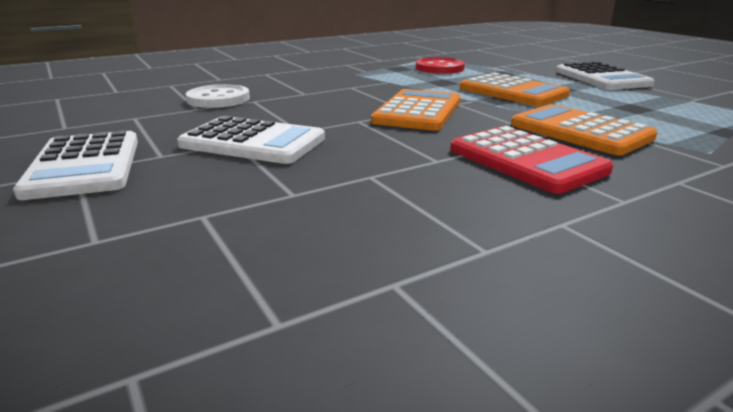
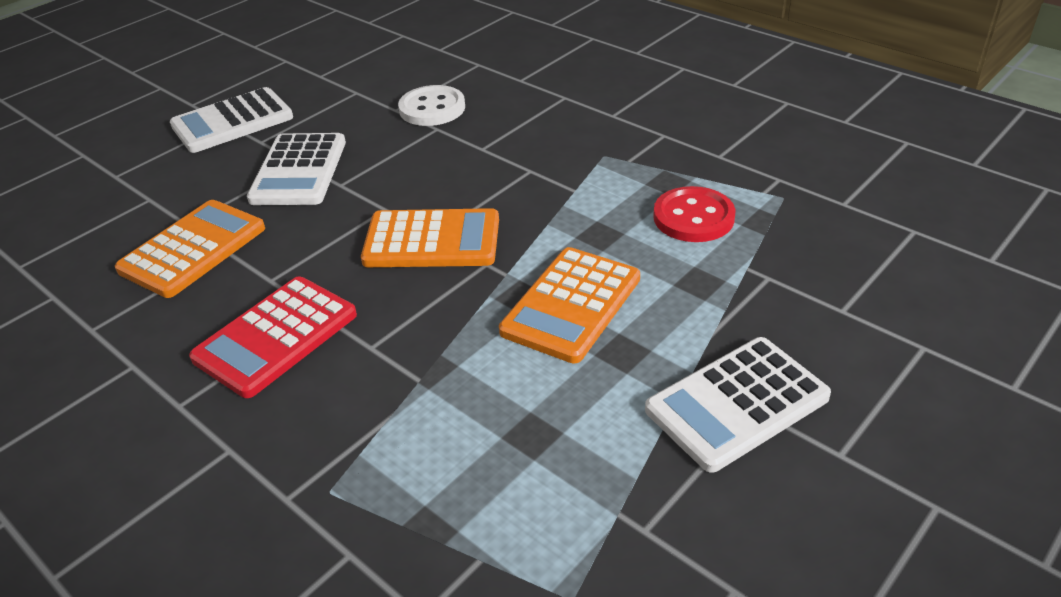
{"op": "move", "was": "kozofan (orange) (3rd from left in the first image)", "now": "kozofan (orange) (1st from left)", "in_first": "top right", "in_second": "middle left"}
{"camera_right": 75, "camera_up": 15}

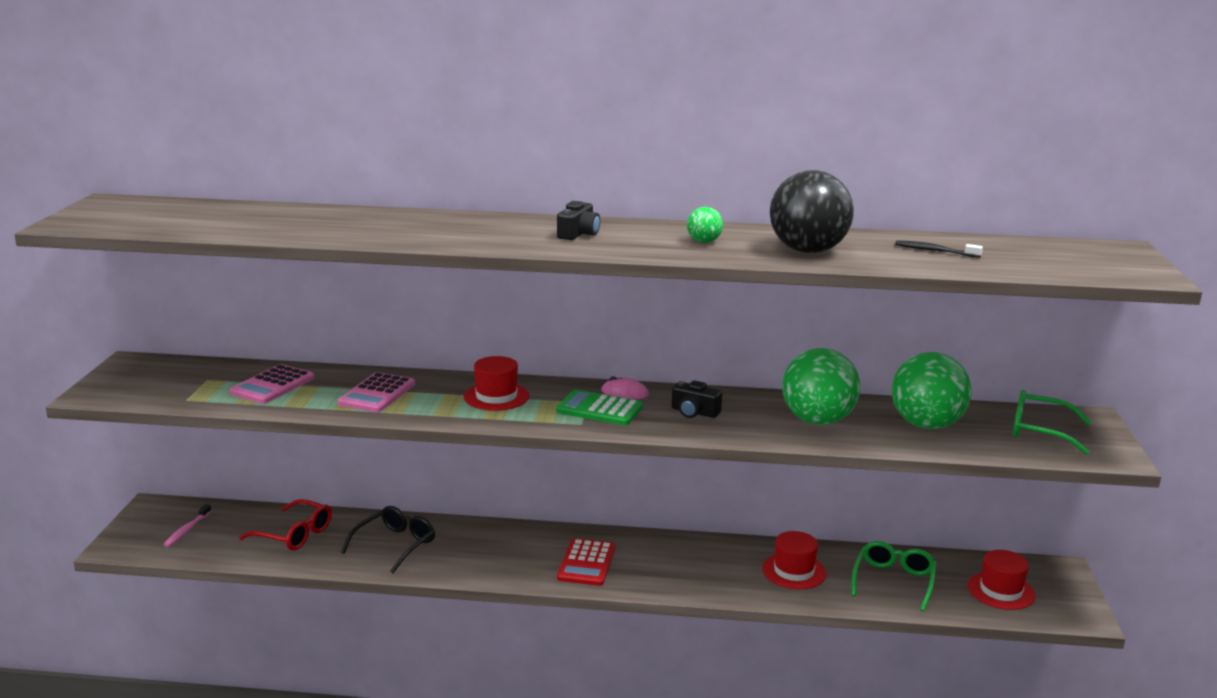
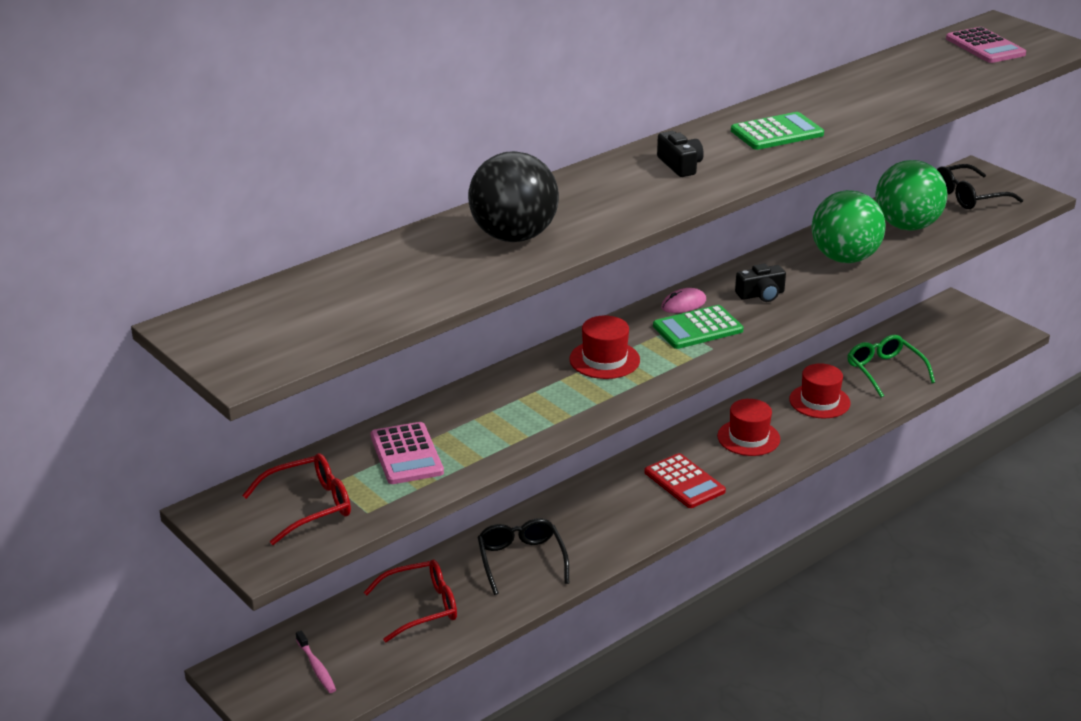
{"op": "move", "was": "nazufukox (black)", "in_first": "top right", "in_second": "top centre"}
{"op": "replace", "was": "nazufukox (green) (1st from left)", "now": "kozofan (green) (2nd from left)", "in_first": "top centre", "in_second": "top right"}
{"op": "delete", "was": "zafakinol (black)", "in_first": "middle right"}
{"op": "move", "was": "kozofan (pink) (2nd from left)", "in_first": "middle left", "in_second": "top right"}
{"op": "recolor", "was": "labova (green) (2nd from left)", "now": "labova (black) (2nd from left)", "in_first": "middle right", "in_second": "top right"}
{"op": "move", "was": "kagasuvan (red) (3rd from left in the first image)", "now": "kagasuvan (red) (2nd from left)", "in_first": "bottom right", "in_second": "middle right"}
{"op": "insert", "now": "labova (red) (1st from left)", "in_second": "bottom left"}
{"camera_right": -45, "camera_up": 10}

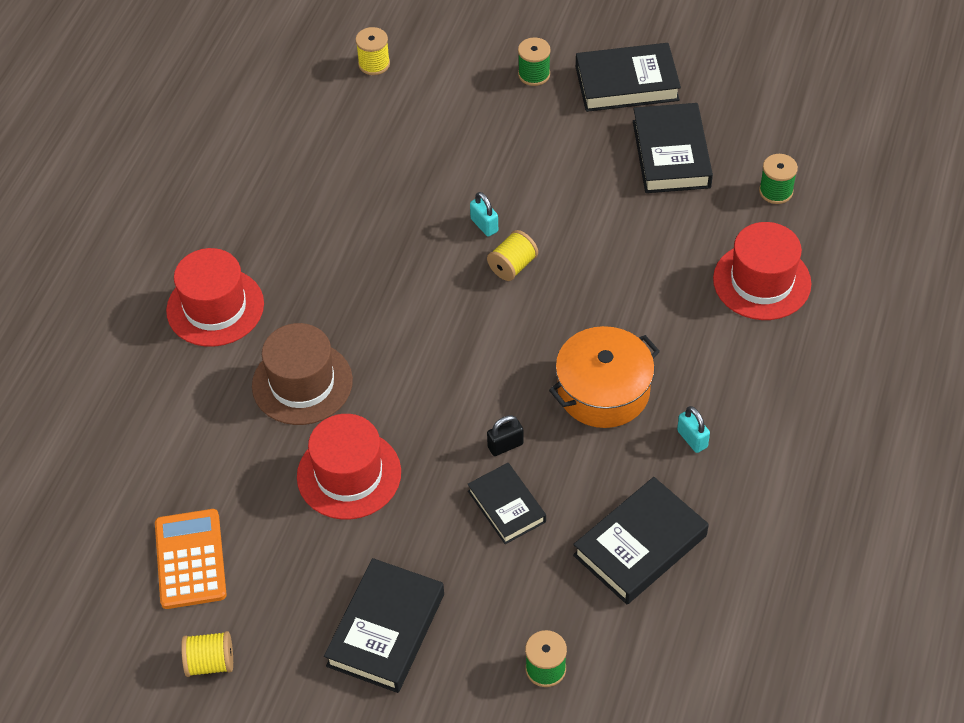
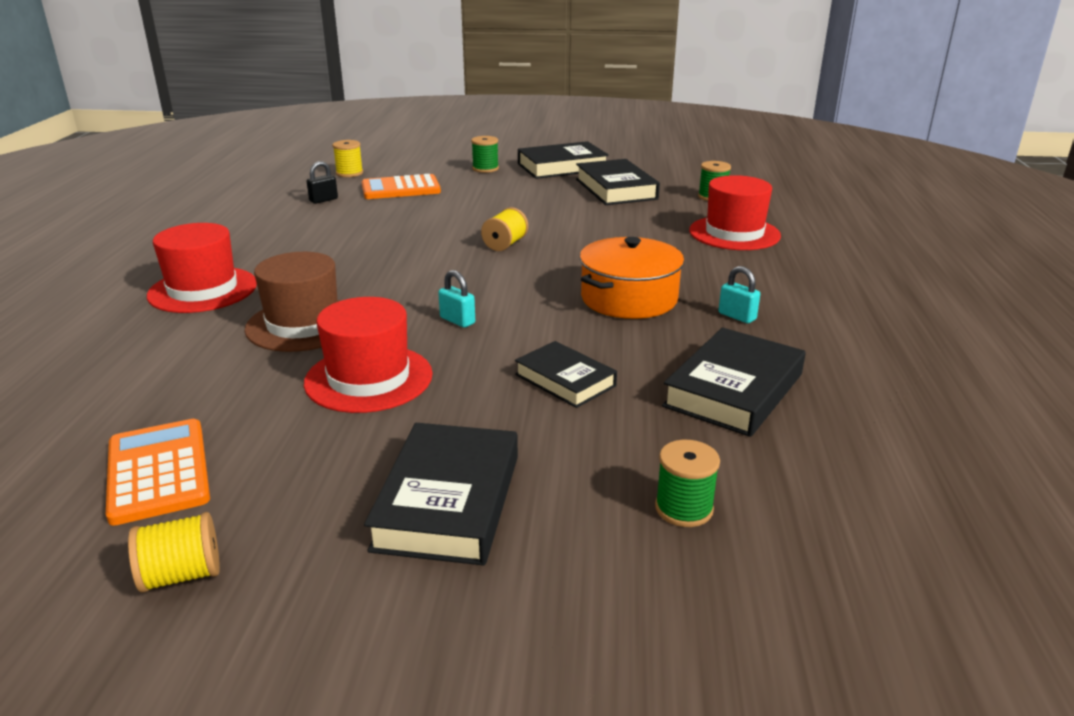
{"op": "move", "was": "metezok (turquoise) (1st from left)", "in_first": "top centre", "in_second": "centre"}
{"op": "move", "was": "metezok (black)", "in_first": "centre", "in_second": "top left"}
{"op": "insert", "now": "kozofan (orange) (2nd from left)", "in_second": "top centre"}
{"camera_right": -15, "camera_up": -25}

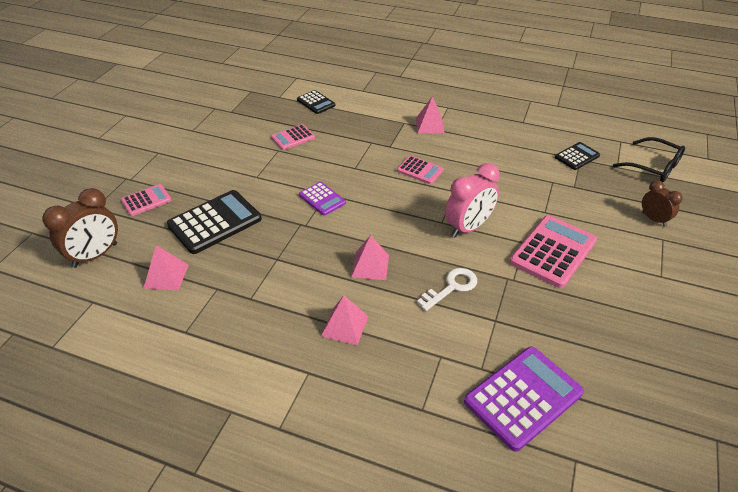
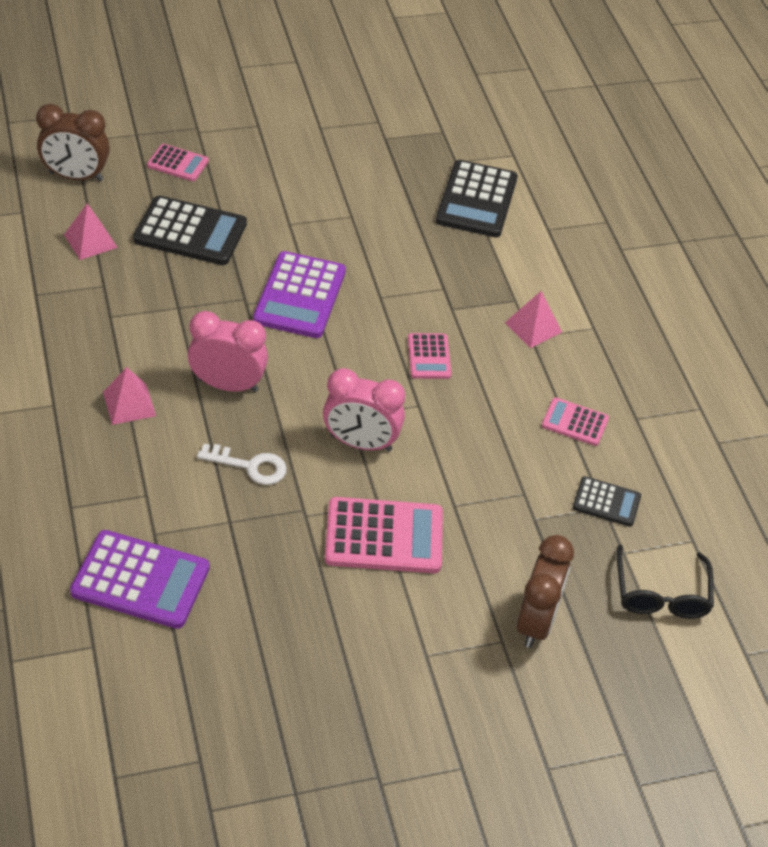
{"op": "resize", "was": "kozofan (black) (2nd from left)", "in_first": "top centre", "in_second": "top centre", "ratio": 1.81}
{"op": "move", "was": "kozofan (pink) (2nd from left in the first image)", "now": "kozofan (pink) (4th from left)", "in_first": "top centre", "in_second": "middle right"}
{"op": "resize", "was": "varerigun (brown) (2nd from left)", "in_first": "middle right", "in_second": "bottom right", "ratio": 1.65}
{"op": "resize", "was": "kozofan (purple) (1st from left in the first image)", "in_first": "centre", "in_second": "centre", "ratio": 1.81}
{"op": "replace", "was": "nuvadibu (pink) (3rd from left)", "now": "varerigun (pink) (1st from left)", "in_first": "centre", "in_second": "middle left"}
{"camera_right": 50, "camera_up": 5}

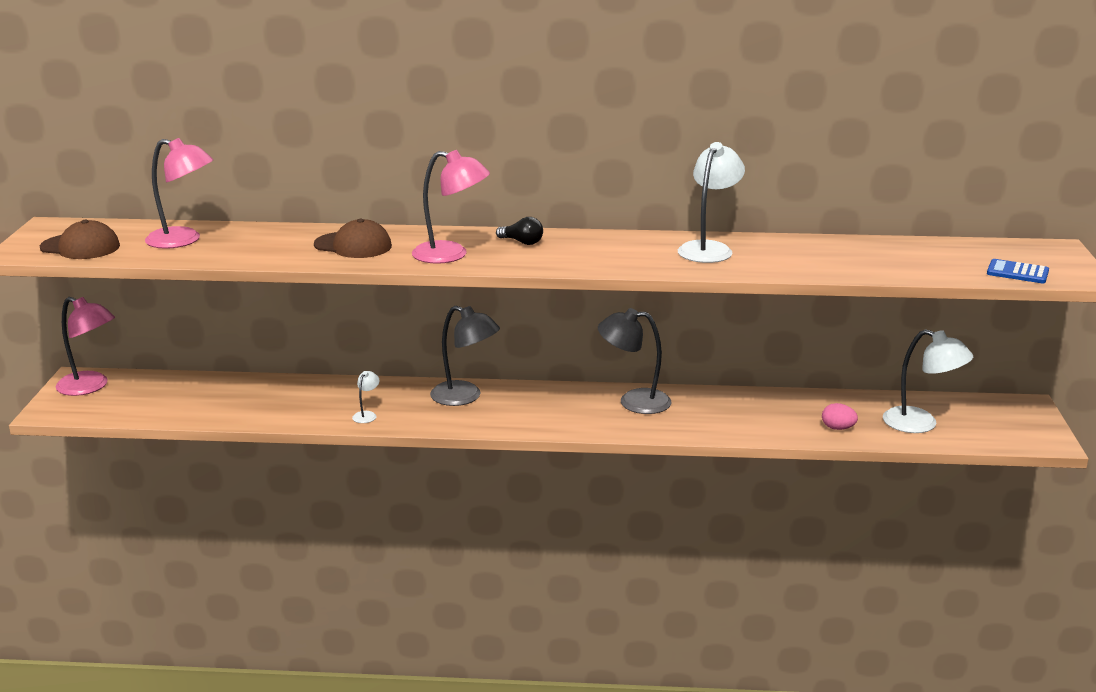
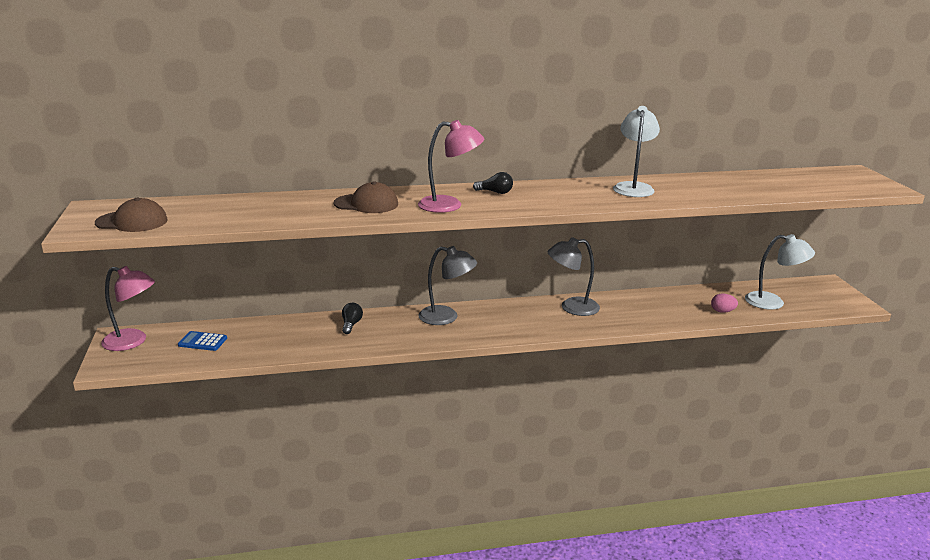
{"op": "delete", "was": "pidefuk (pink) (2nd from left)", "in_first": "top left"}
{"op": "move", "was": "kozofan (blue)", "in_first": "middle right", "in_second": "middle left"}
{"op": "delete", "was": "pidefuk (white) (1st from left)", "in_first": "middle left"}
{"op": "insert", "now": "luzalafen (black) (1st from left)", "in_second": "centre"}
{"camera_right": -15, "camera_up": 0}

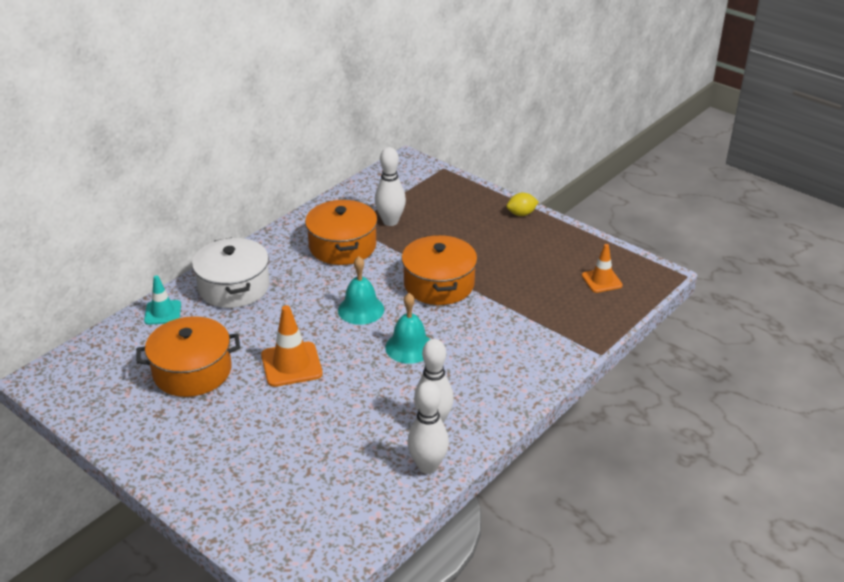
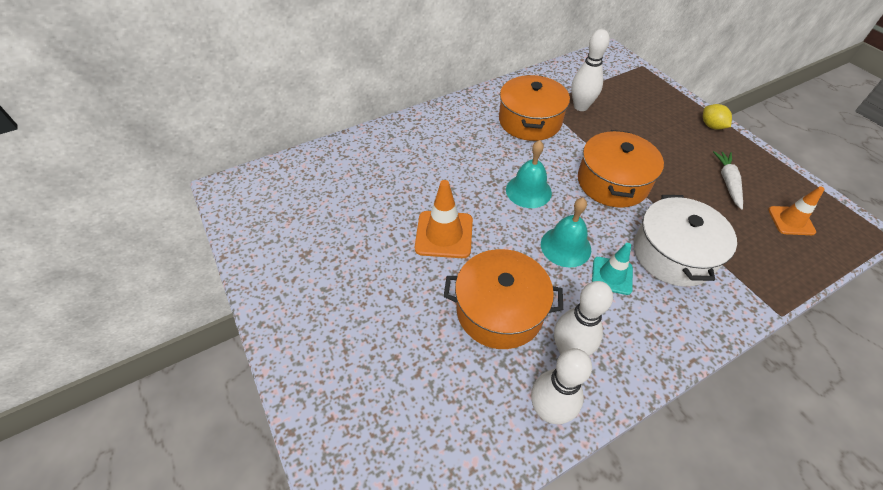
{"op": "rotate", "was": "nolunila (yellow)", "in_first": "centre", "in_second": "top right", "clockwise": 60}
{"op": "move", "was": "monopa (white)", "in_first": "middle left", "in_second": "middle right"}
{"op": "move", "was": "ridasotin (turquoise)", "in_first": "middle left", "in_second": "middle right"}
{"op": "move", "was": "monopa (orange) (1st from left)", "in_first": "middle left", "in_second": "centre"}
{"op": "insert", "now": "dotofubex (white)", "in_second": "middle right"}
{"camera_right": 20, "camera_up": 15}

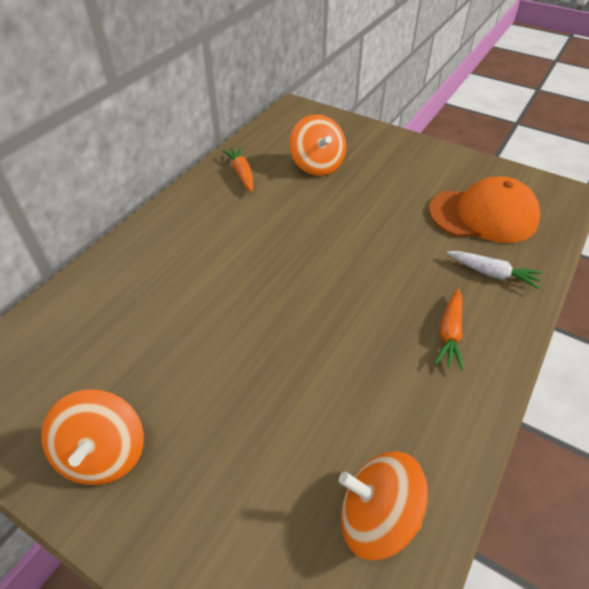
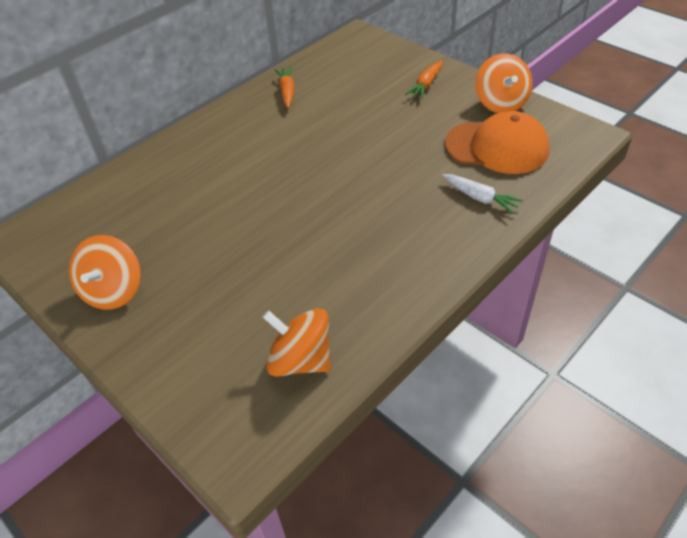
{"op": "move", "was": "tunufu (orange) (2nd from left in the first image)", "now": "tunufu (orange) (3rd from left)", "in_first": "top centre", "in_second": "top right"}
{"op": "move", "was": "dotofubex (orange) (2nd from left)", "in_first": "middle right", "in_second": "top centre"}
{"camera_right": 15, "camera_up": 0}

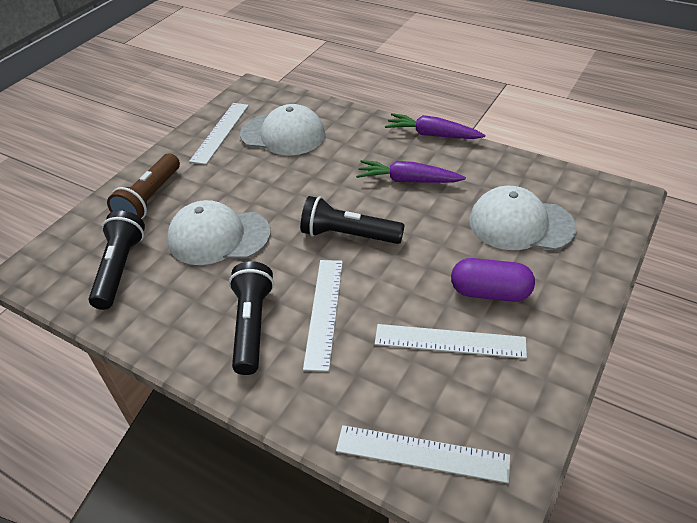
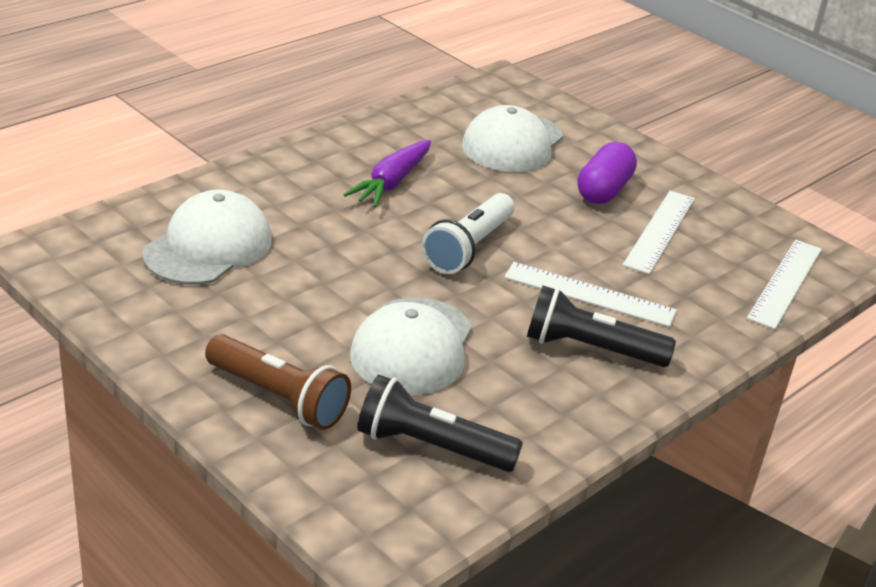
{"op": "delete", "was": "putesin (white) (1st from left)", "in_first": "top left"}
{"op": "delete", "was": "dotofubex (purple) (2nd from left)", "in_first": "top centre"}
{"op": "recolor", "was": "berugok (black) (3rd from left)", "now": "berugok (white)", "in_first": "centre", "in_second": "centre"}
{"camera_right": -80, "camera_up": -10}

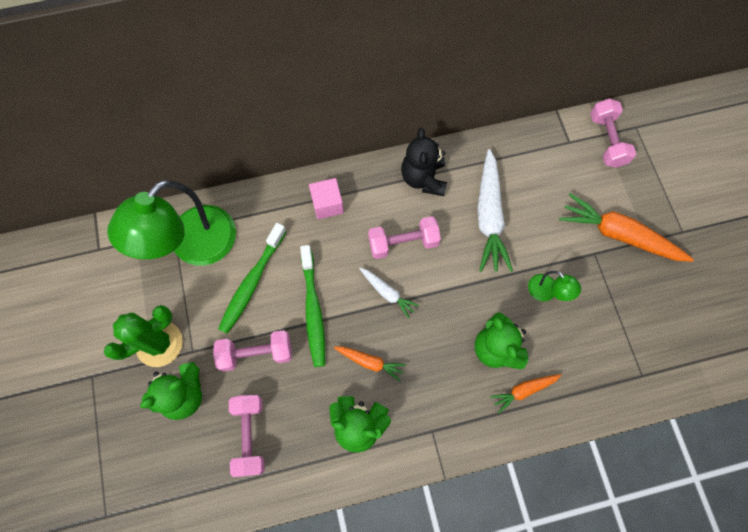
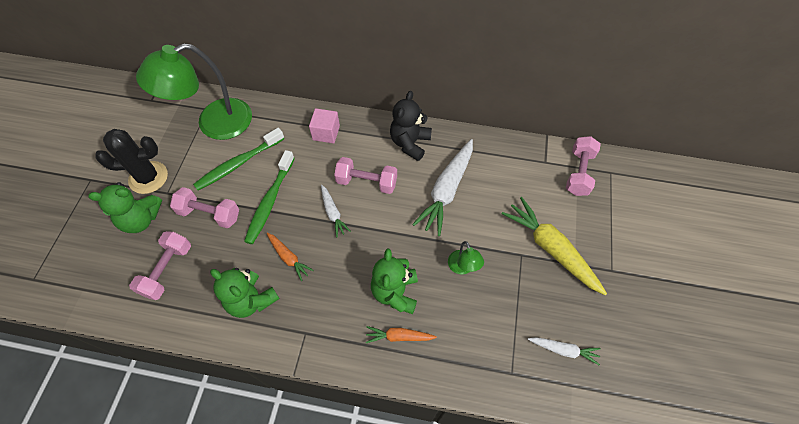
{"op": "recolor", "was": "dotofubex (orange) (3rd from left)", "now": "dotofubex (yellow)", "in_first": "middle right", "in_second": "middle right"}
{"op": "recolor", "was": "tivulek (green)", "now": "tivulek (black)", "in_first": "middle left", "in_second": "middle left"}
{"op": "insert", "now": "dotofubex (white) (3rd from left)", "in_second": "bottom right"}
{"camera_right": 25, "camera_up": -10}

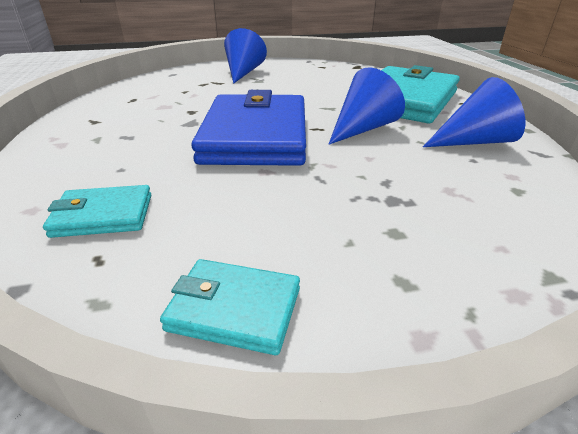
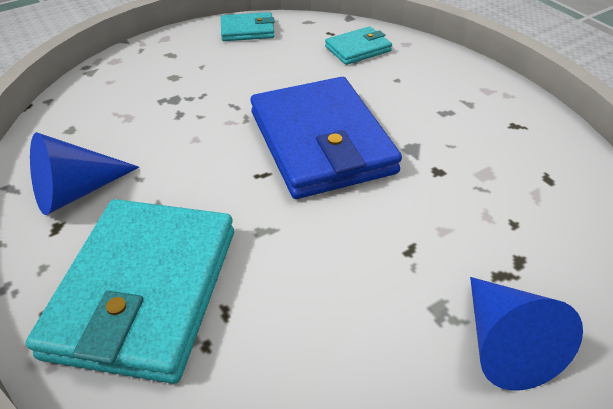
{"op": "delete", "was": "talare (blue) (2nd from left)", "in_first": "top centre"}
{"camera_right": 160, "camera_up": 10}

